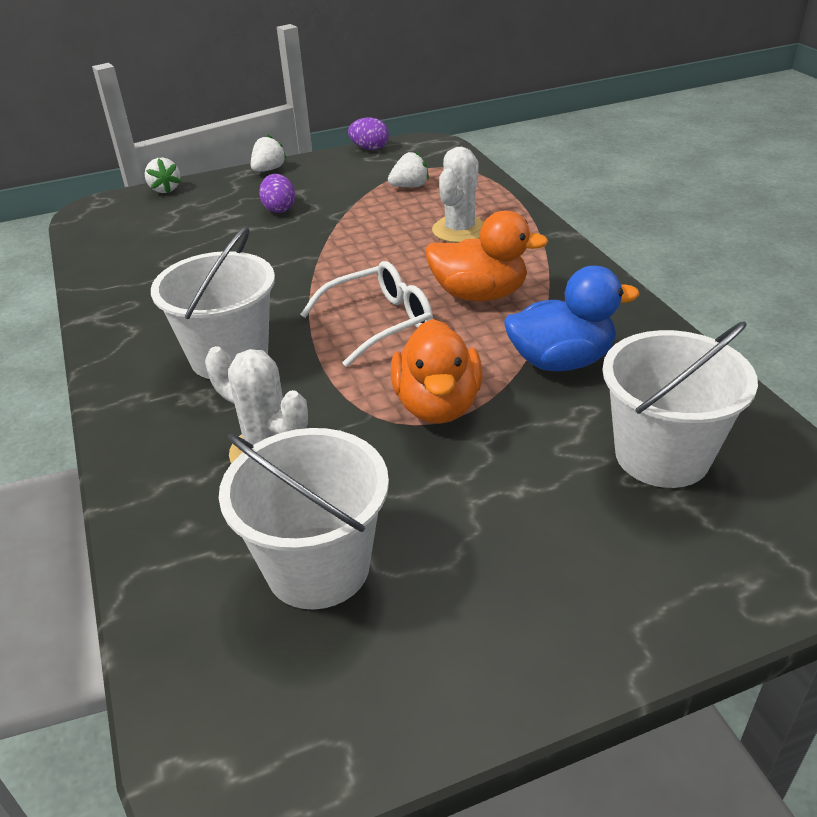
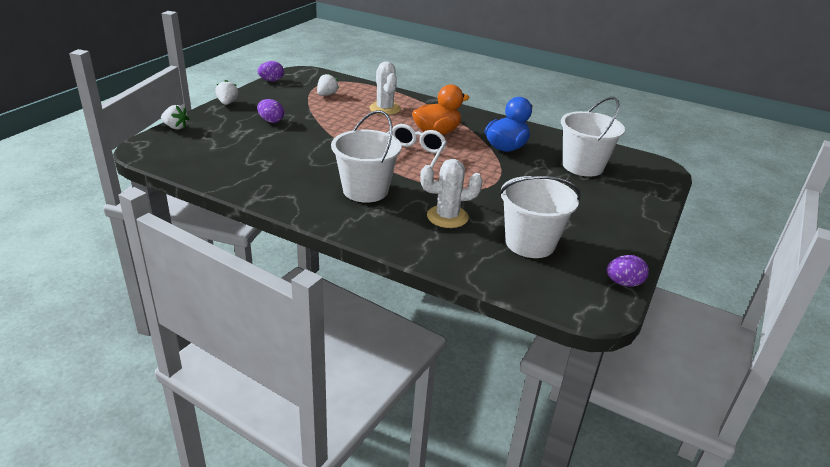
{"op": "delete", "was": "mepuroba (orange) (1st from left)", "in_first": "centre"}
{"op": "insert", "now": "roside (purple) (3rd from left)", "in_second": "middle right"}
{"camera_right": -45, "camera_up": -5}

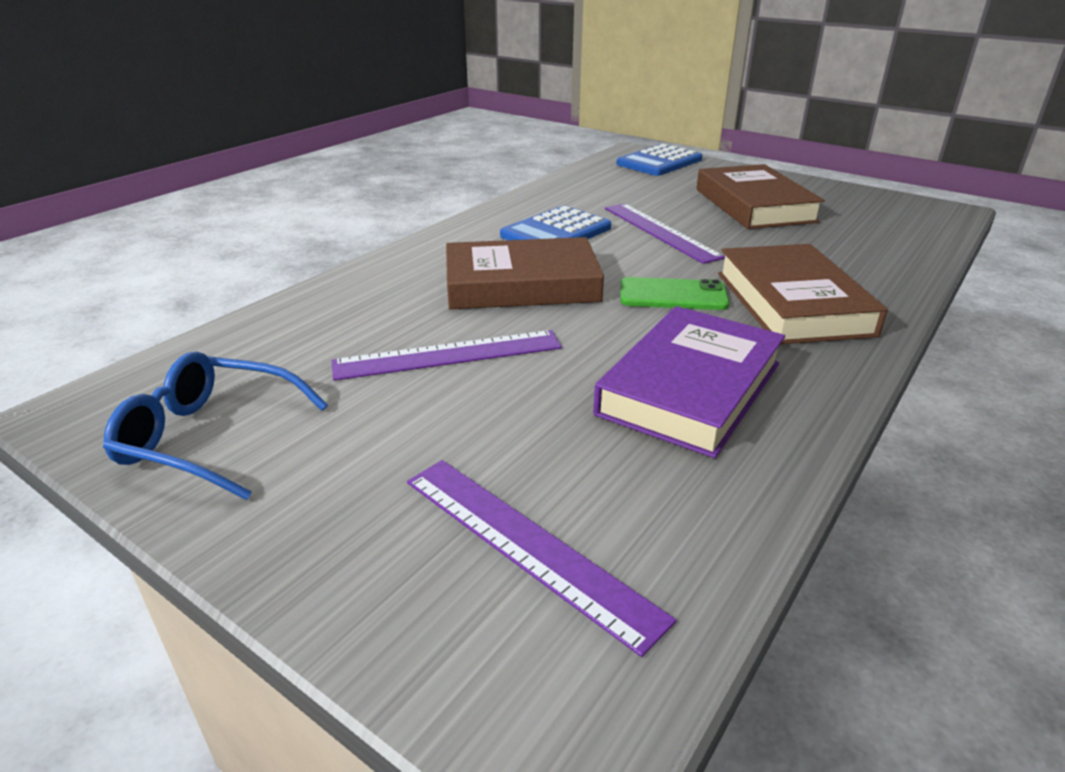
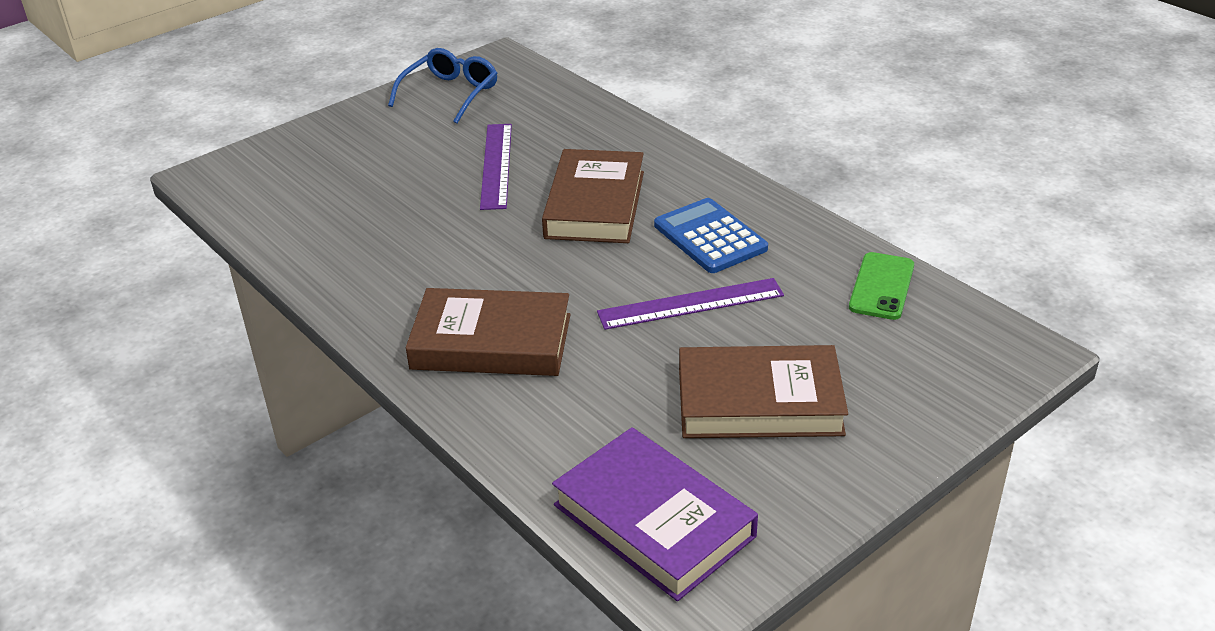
{"op": "delete", "was": "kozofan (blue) (2nd from left)", "in_first": "top centre"}
{"op": "move", "was": "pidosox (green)", "in_first": "centre", "in_second": "middle right"}
{"op": "move", "was": "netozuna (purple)", "in_first": "centre", "in_second": "bottom centre"}
{"op": "delete", "was": "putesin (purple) (2nd from left)", "in_first": "bottom centre"}
{"camera_right": 105, "camera_up": 5}

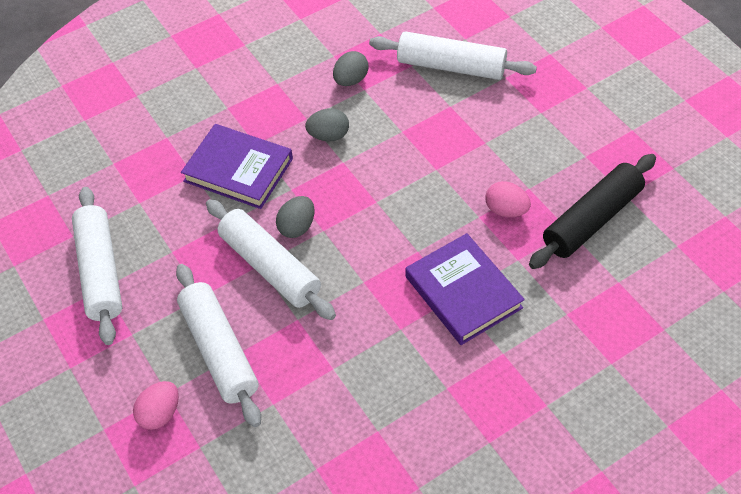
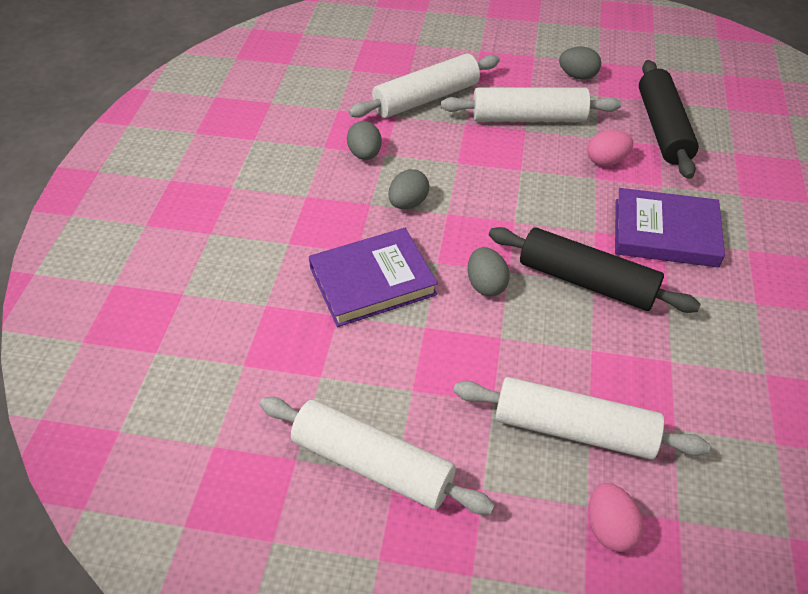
{"op": "move", "was": "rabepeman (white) (3rd from left)", "in_first": "centre", "in_second": "top centre"}
{"op": "insert", "now": "roside (grey) (4th from left)", "in_second": "top right"}
{"op": "insert", "now": "rabepeman (black) (1st from left)", "in_second": "middle right"}
{"camera_right": -50, "camera_up": -5}

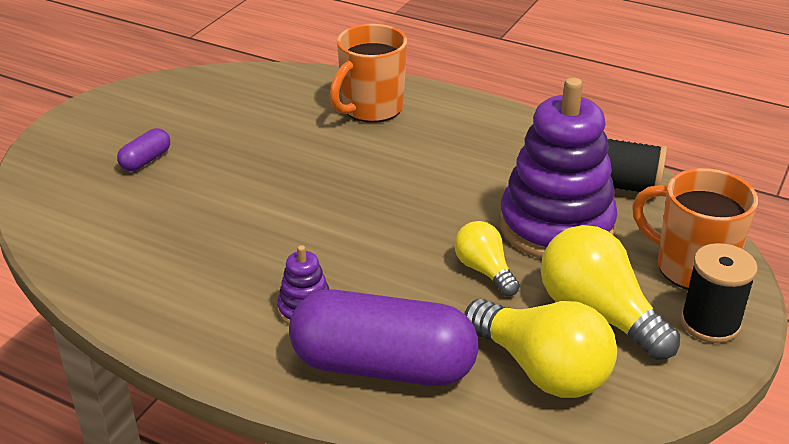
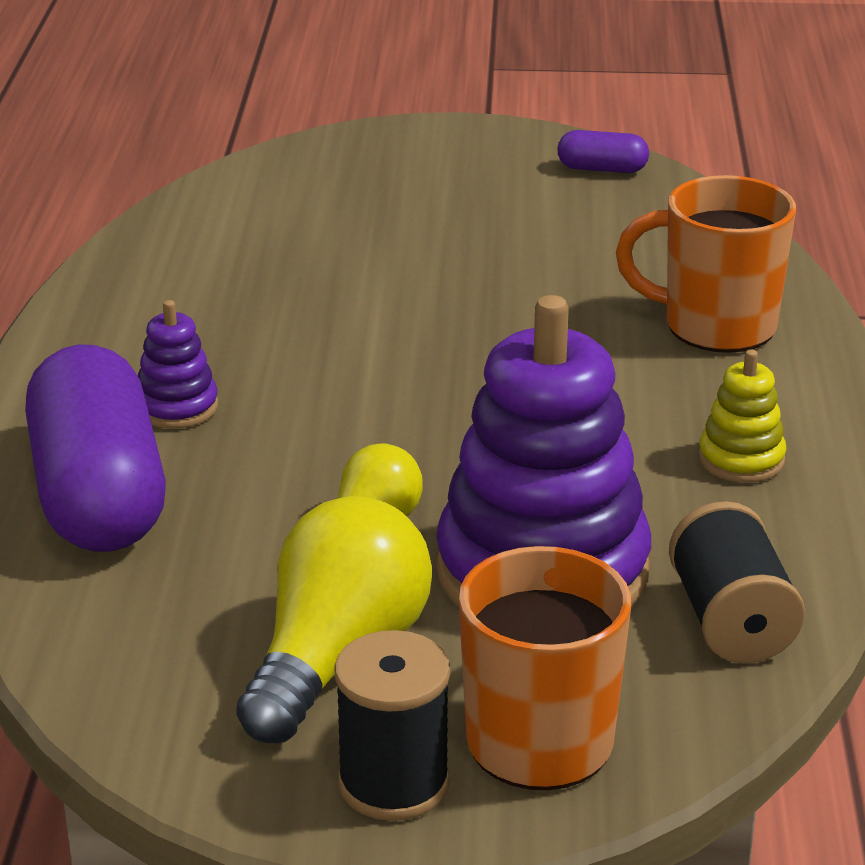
{"op": "move", "was": "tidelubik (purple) (1st from left in the first image)", "now": "tidelubik (purple) (2nd from left)", "in_first": "middle left", "in_second": "top right"}
{"op": "delete", "was": "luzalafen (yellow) (2nd from left)", "in_first": "bottom right"}
{"op": "insert", "now": "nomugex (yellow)", "in_second": "middle right"}
{"camera_right": 65, "camera_up": -5}

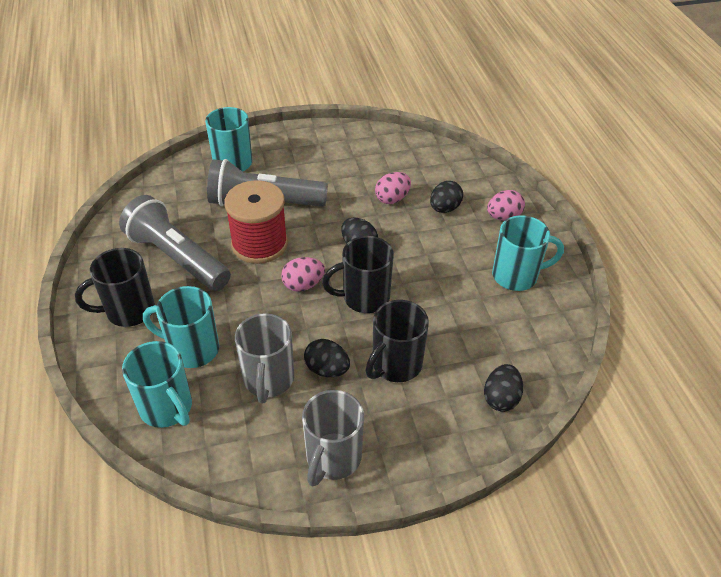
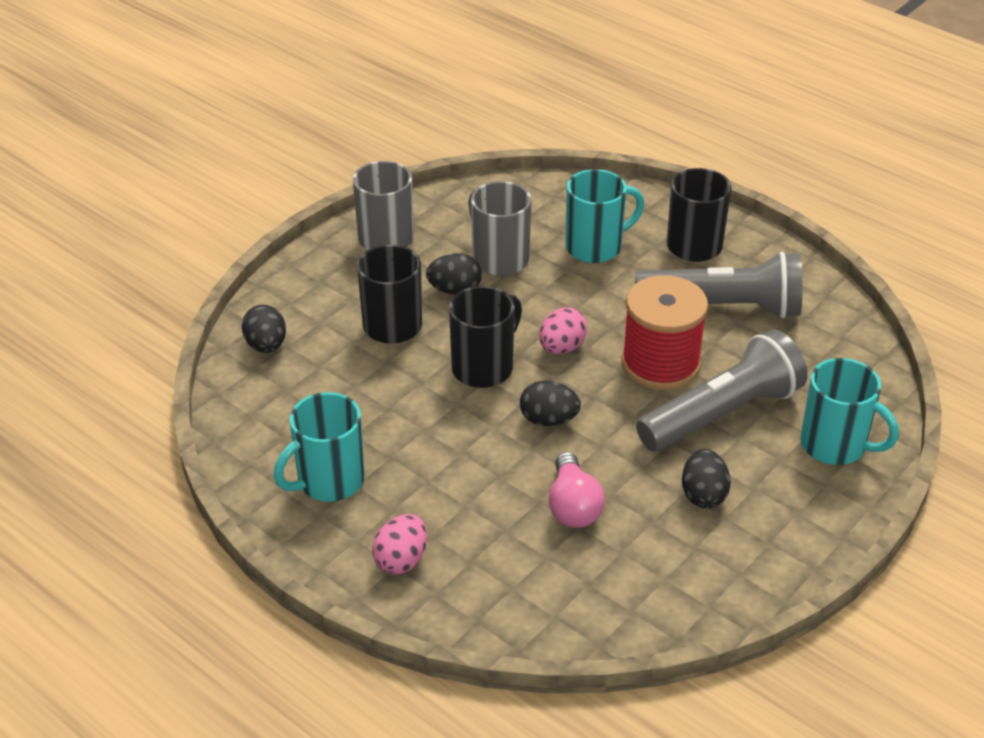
{"op": "replace", "was": "roside (pink) (2nd from left)", "now": "luzalafen (pink)", "in_first": "top centre", "in_second": "centre"}
{"op": "move", "was": "roside (black) (3rd from left in the first image)", "now": "roside (black) (4th from left)", "in_first": "centre", "in_second": "middle right"}
{"op": "delete", "was": "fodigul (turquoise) (1st from left)", "in_first": "middle left"}
{"camera_right": 145, "camera_up": -5}

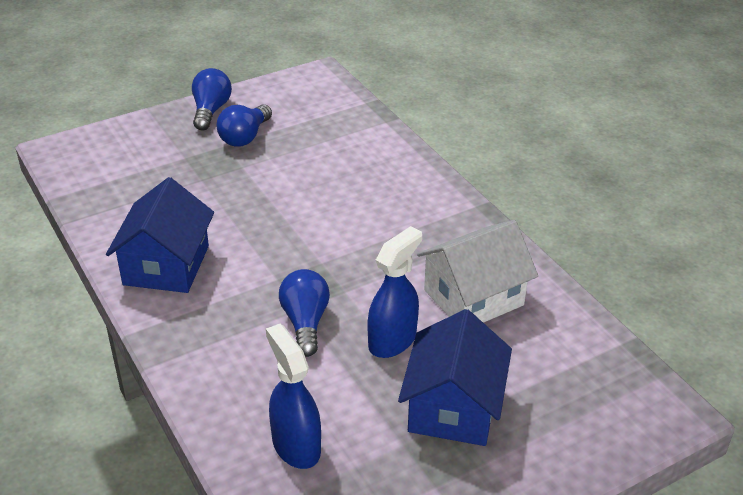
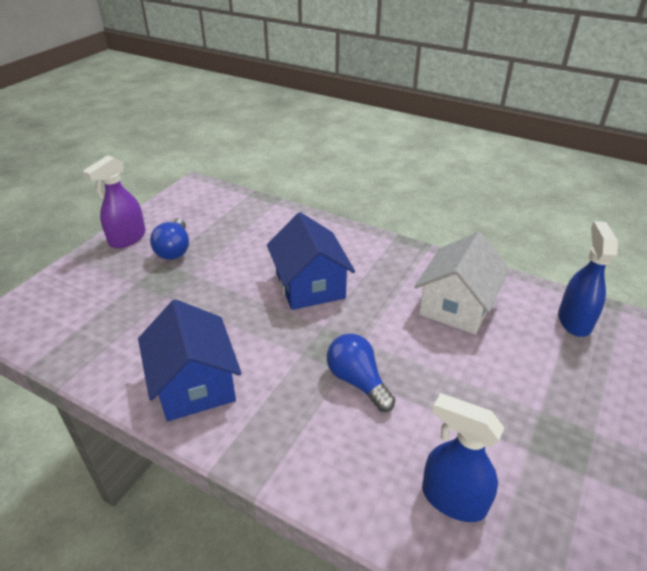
{"op": "replace", "was": "luzalafen (blue) (1st from left)", "now": "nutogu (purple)", "in_first": "top left", "in_second": "middle left"}
{"op": "move", "was": "nutogu (blue) (2nd from left)", "in_first": "centre", "in_second": "middle right"}
{"op": "move", "was": "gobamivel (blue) (2nd from left)", "in_first": "bottom centre", "in_second": "centre"}
{"camera_right": -30, "camera_up": 0}

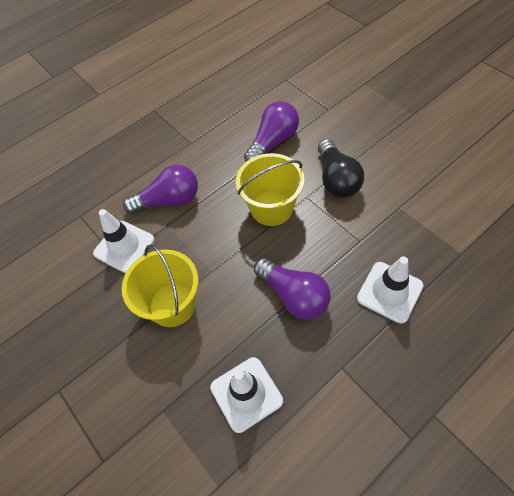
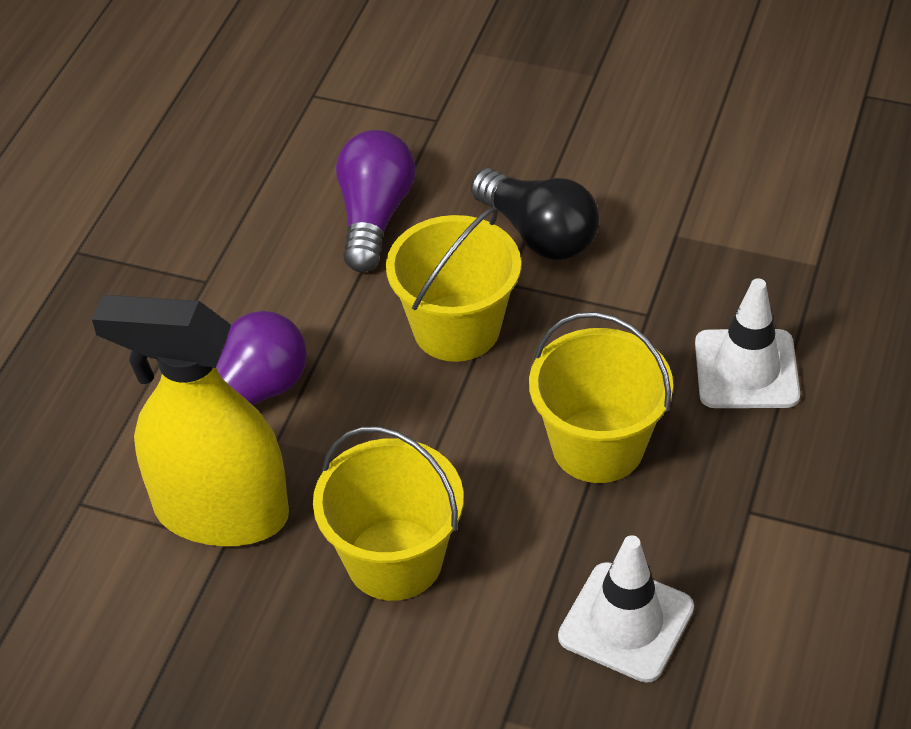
{"op": "replace", "was": "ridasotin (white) (1st from left)", "now": "nutogu (yellow)", "in_first": "middle left", "in_second": "middle left"}
{"op": "replace", "was": "luzalafen (purple) (3rd from left)", "now": "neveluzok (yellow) (3rd from left)", "in_first": "centre", "in_second": "centre"}
{"camera_right": -35, "camera_up": -10}

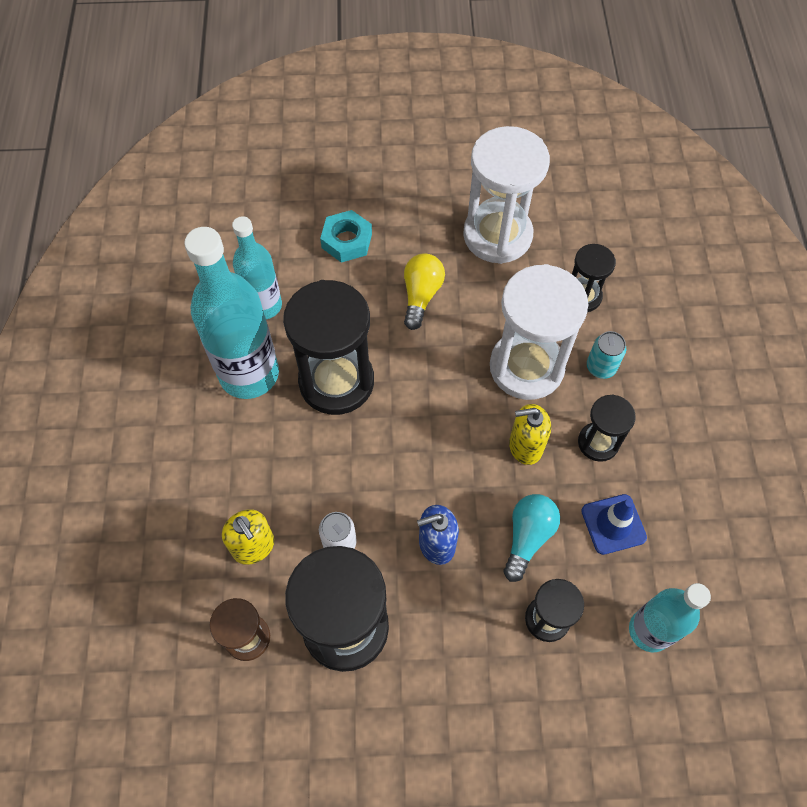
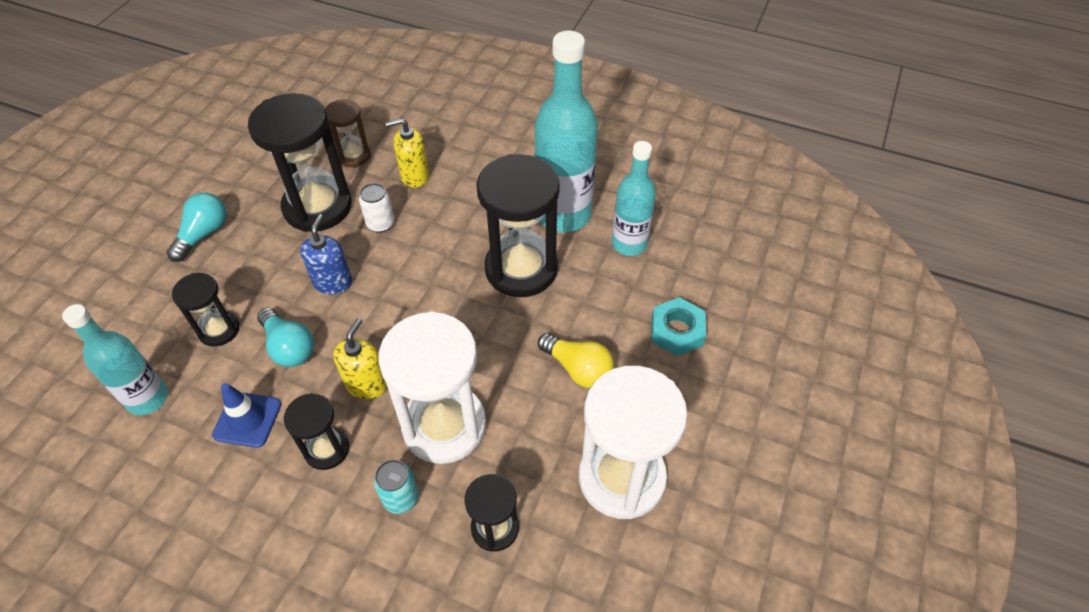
{"op": "insert", "now": "luzalafen (turquoise) (1st from left)", "in_second": "middle left"}
{"camera_right": 115, "camera_up": -10}

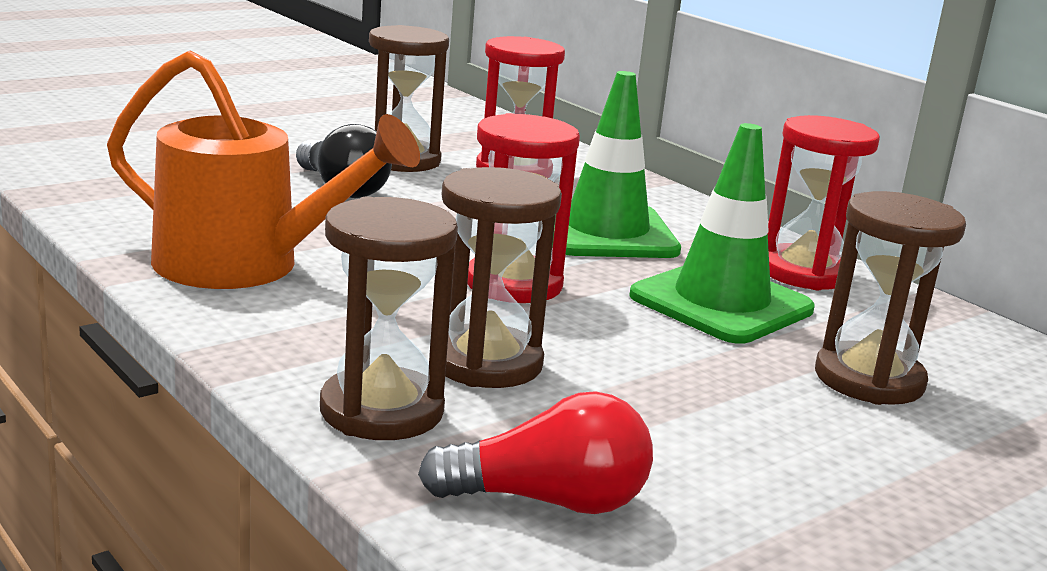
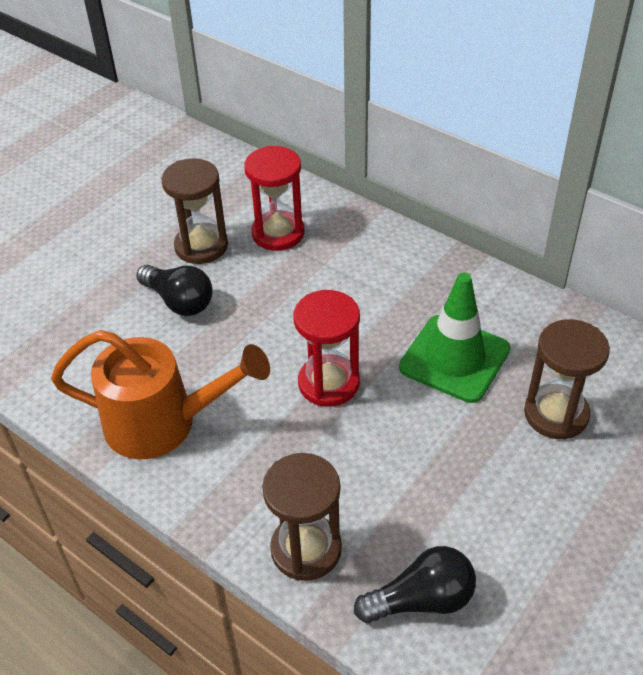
{"op": "delete", "was": "ridasotin (green) (1st from left)", "in_first": "top centre"}
{"op": "delete", "was": "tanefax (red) (3rd from left)", "in_first": "middle right"}
{"op": "delete", "was": "tanefax (brown) (3rd from left)", "in_first": "centre"}
{"op": "recolor", "was": "luzalafen (red)", "now": "luzalafen (black) (2nd from left)", "in_first": "bottom centre", "in_second": "bottom centre"}
{"camera_right": -10, "camera_up": 25}

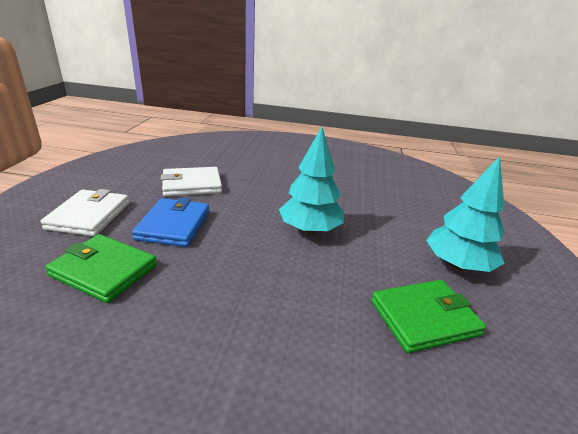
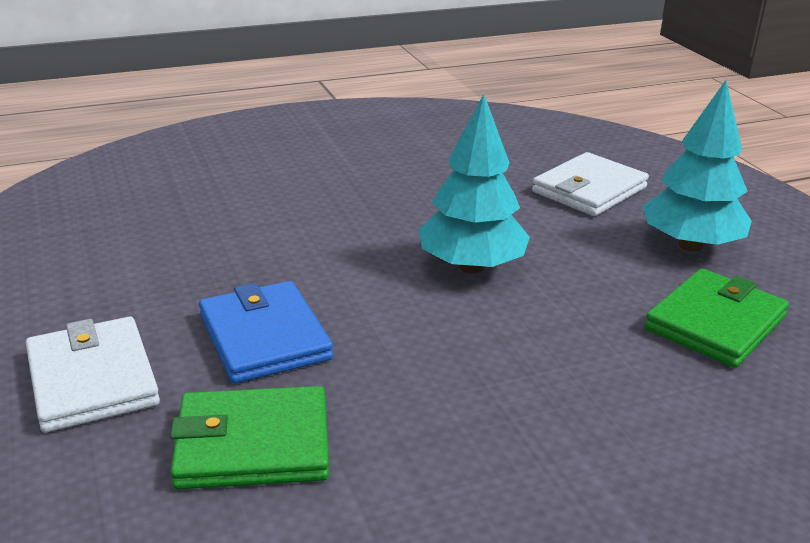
{"op": "move", "was": "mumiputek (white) (2nd from left)", "in_first": "middle left", "in_second": "middle right"}
{"camera_right": -30, "camera_up": 0}

